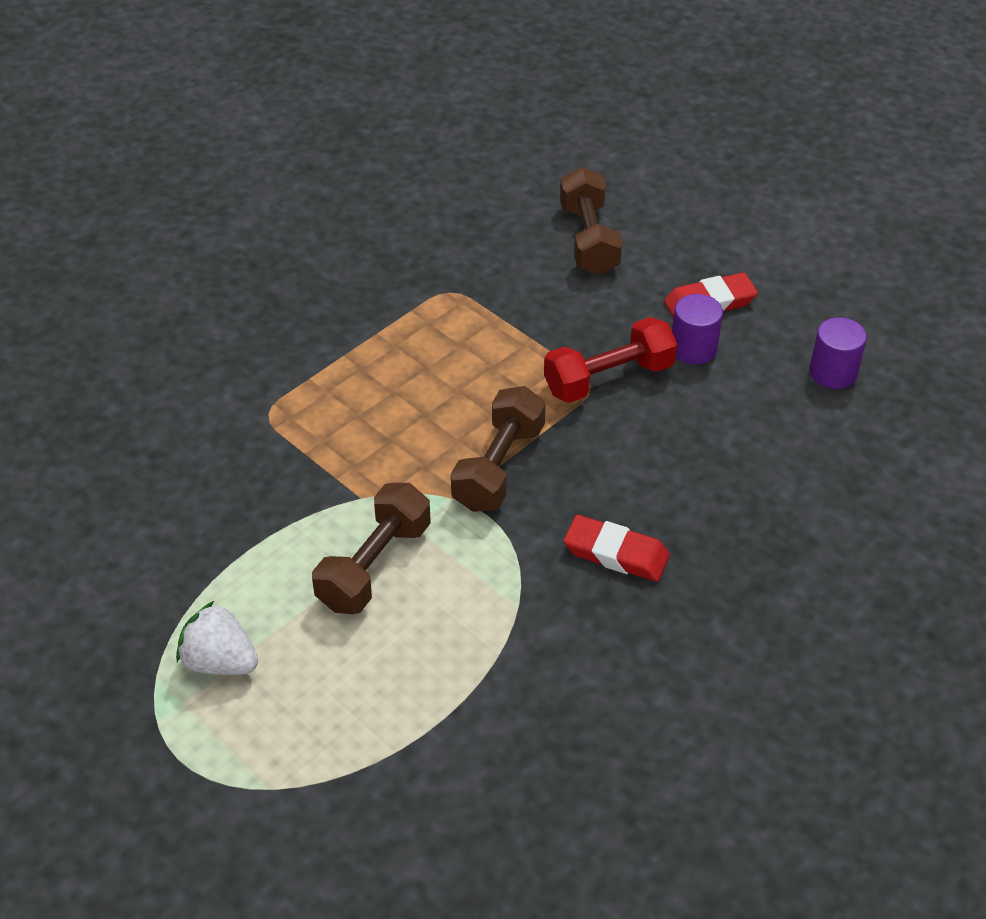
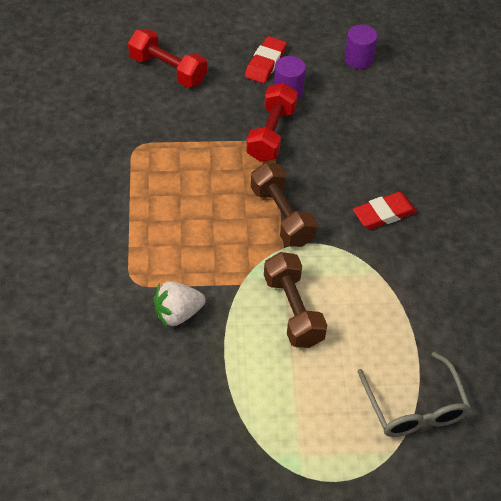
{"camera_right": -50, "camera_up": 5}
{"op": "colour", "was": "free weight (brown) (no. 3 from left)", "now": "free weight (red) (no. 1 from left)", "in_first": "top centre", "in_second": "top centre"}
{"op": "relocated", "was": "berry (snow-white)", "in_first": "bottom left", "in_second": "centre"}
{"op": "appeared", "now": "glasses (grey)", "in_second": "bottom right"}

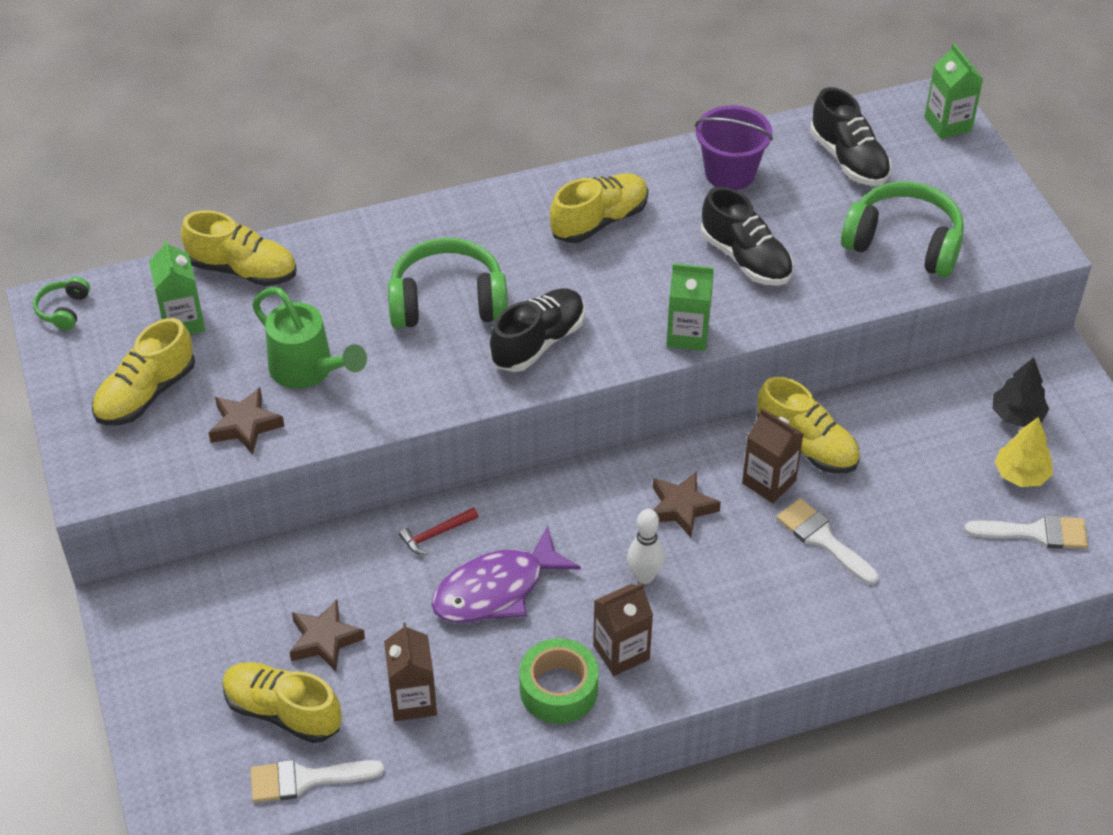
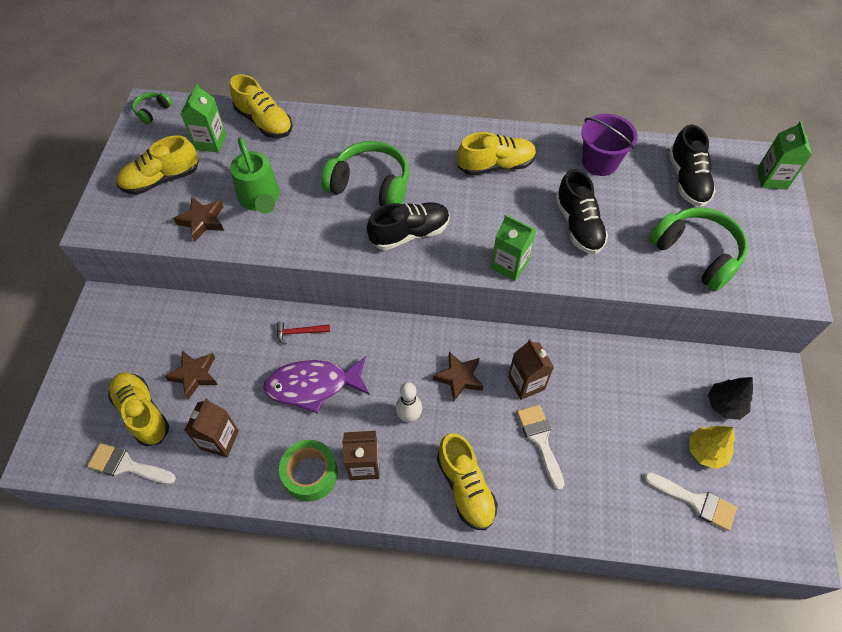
{"camera_right": 25, "camera_up": 10}
{"op": "relocated", "was": "lace-up shoe (yellow) (no. 5 from left in the first image)", "now": "lace-up shoe (yellow) (no. 4 from left)", "in_first": "middle right", "in_second": "bottom centre"}

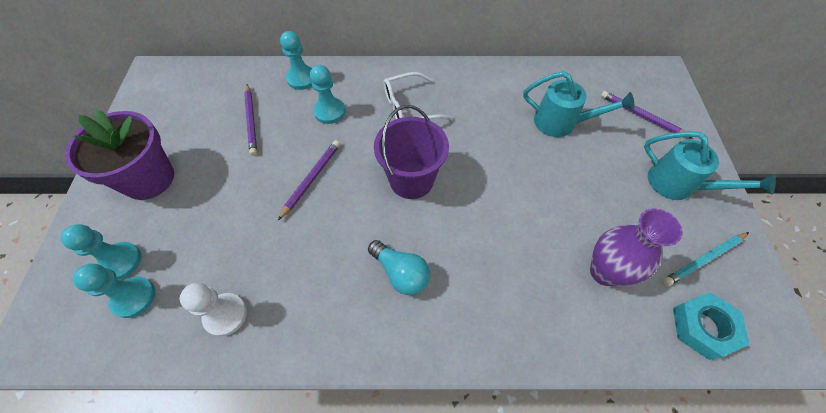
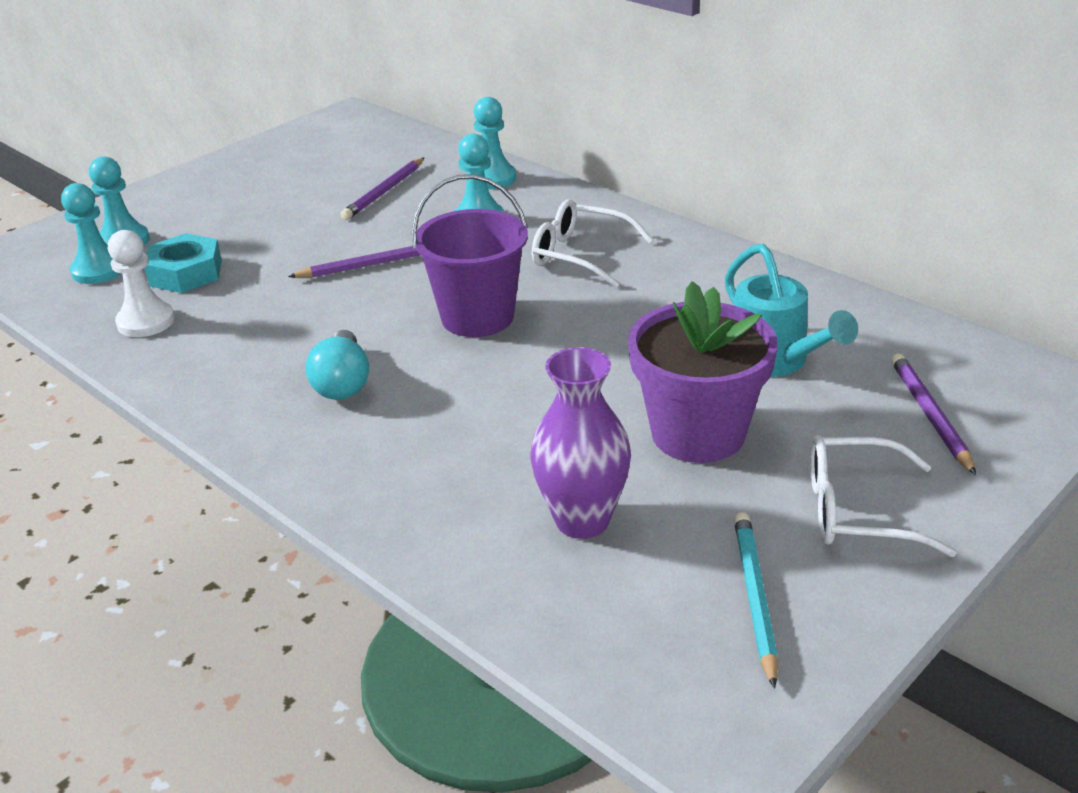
{"camera_right": 45, "camera_up": -25}
{"op": "relocated", "was": "hexagon nut (teal)", "in_first": "bottom right", "in_second": "top left"}
{"op": "relocated", "was": "flower pot (violet)", "in_first": "middle left", "in_second": "centre"}
{"op": "spun", "was": "pencil (teal)", "in_first": "middle right", "in_second": "bottom right", "clockwise": 75}
{"op": "exchanged", "was": "watering pot (teal) (no. 2 from left)", "now": "glasses (snow-white) (no. 2 from left)", "in_first": "middle right", "in_second": "middle right"}

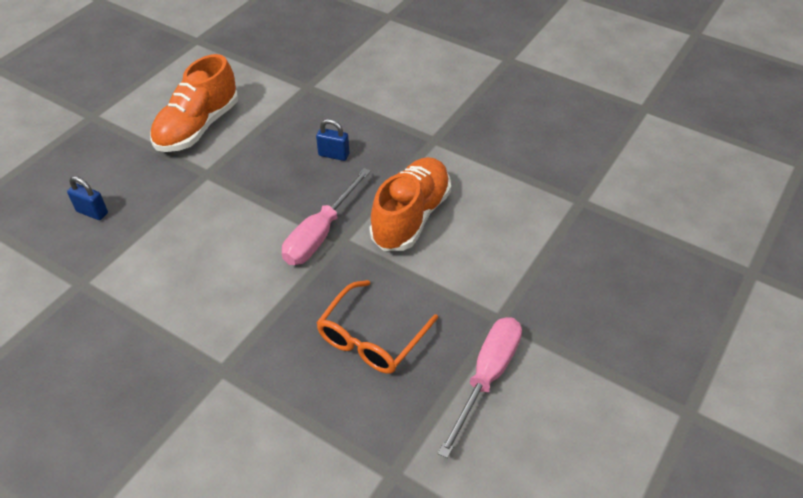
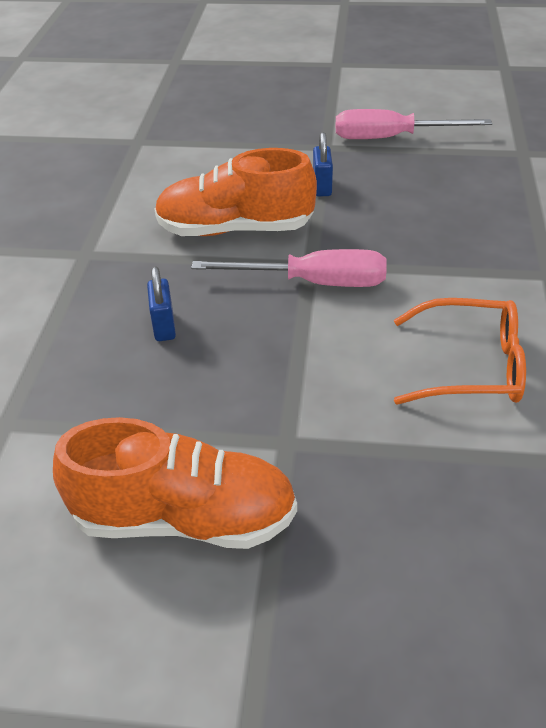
{"camera_right": -115, "camera_up": -5}
{"op": "relocated", "was": "lock (cobalt) (no. 1 from left in the first image)", "now": "lock (cobalt) (no. 2 from left)", "in_first": "middle left", "in_second": "top centre"}
{"op": "relocated", "was": "glasses (orange-coloured)", "in_first": "centre", "in_second": "middle right"}

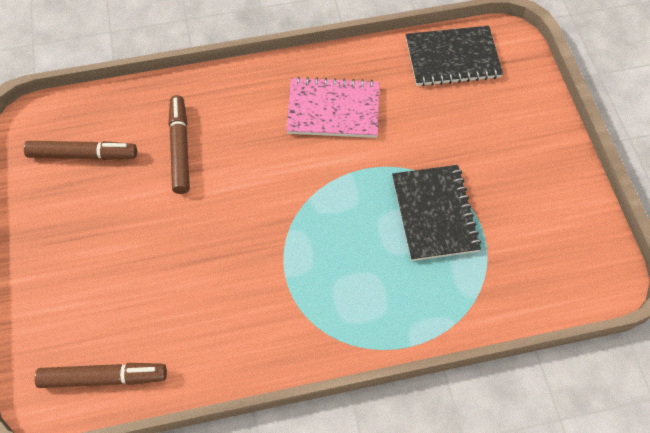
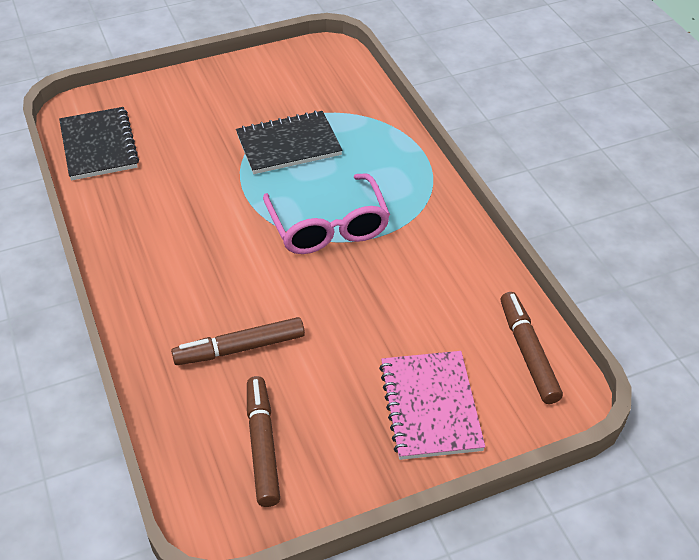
{"camera_right": -100, "camera_up": -15}
{"op": "appeared", "now": "glasses (rose-pink)", "in_second": "centre"}
{"op": "relocated", "was": "notepad (rose-pink)", "in_first": "top centre", "in_second": "bottom centre"}

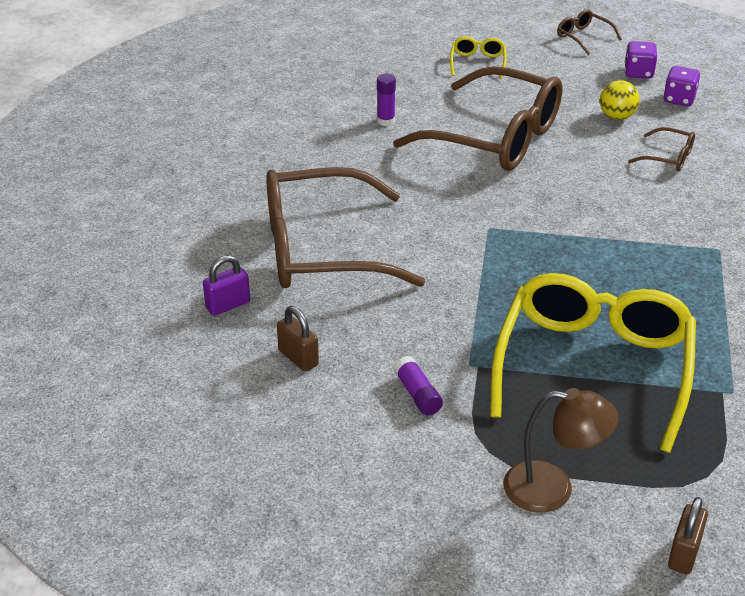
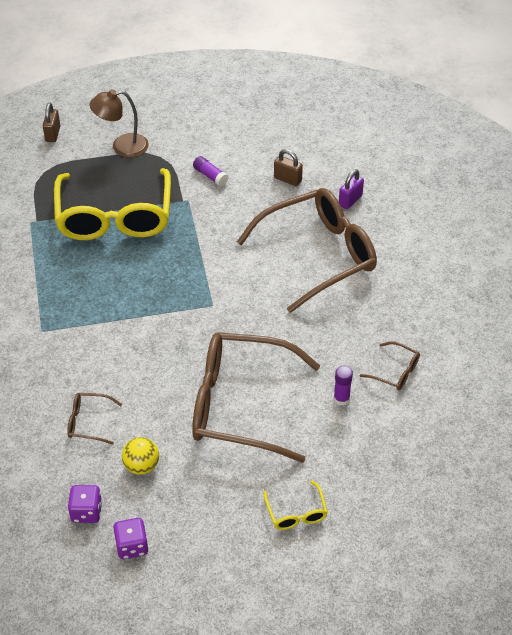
{"camera_right": 160, "camera_up": 10}
{"op": "relocated", "was": "glasses (brown) (no. 3 from left in the first image)", "now": "glasses (brown) (no. 4 from left)", "in_first": "top right", "in_second": "middle right"}

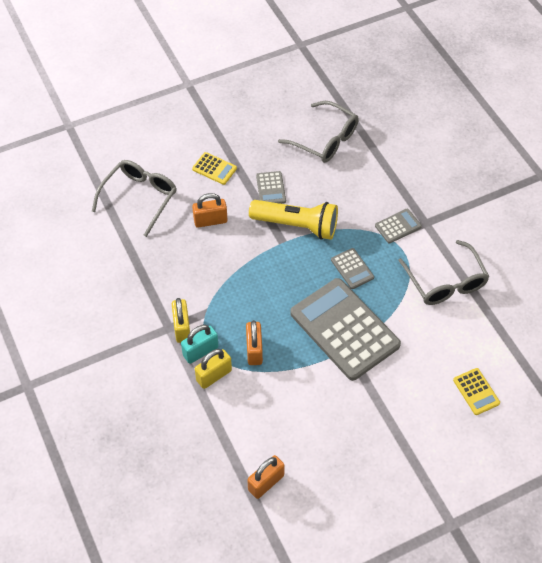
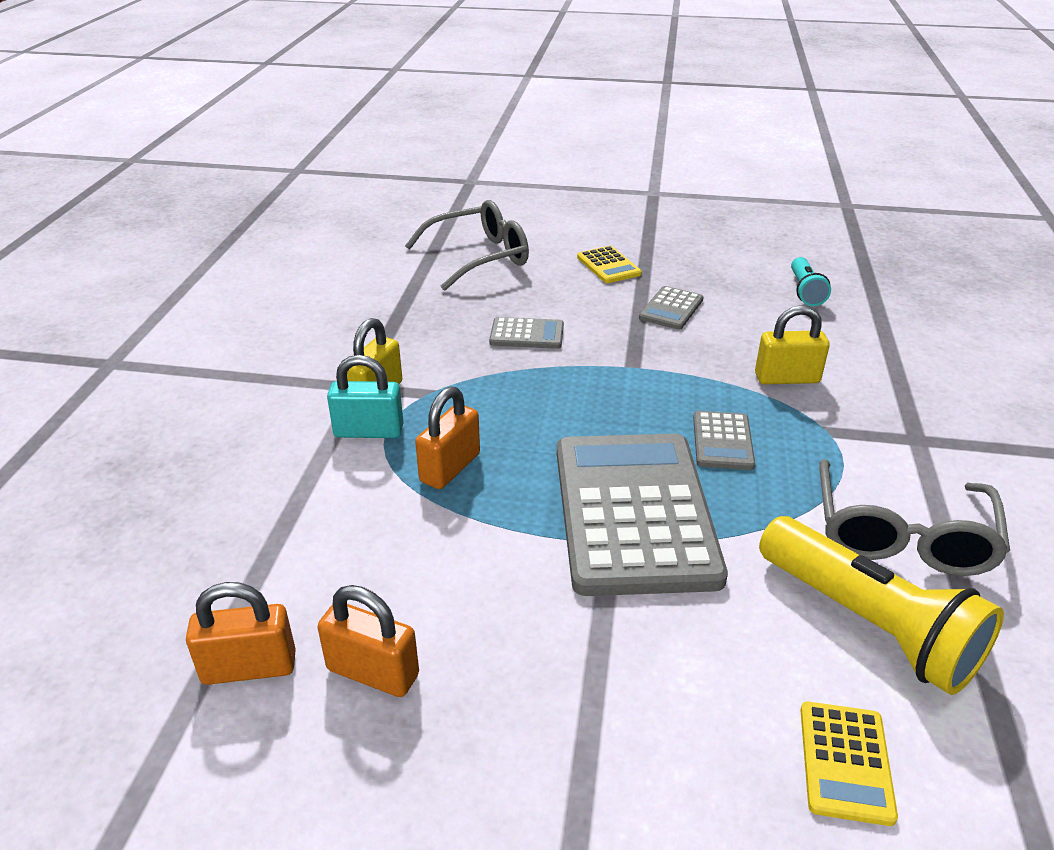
{"camera_right": 35, "camera_up": -20}
{"op": "relocated", "was": "lock (orange-coloured) (no. 1 from left in the first image)", "now": "lock (orange-coloured) (no. 2 from left)", "in_first": "centre", "in_second": "bottom centre"}
{"op": "relocated", "was": "calculator (grey) (no. 4 from left in the first image)", "now": "calculator (grey) (no. 1 from left)", "in_first": "middle right", "in_second": "centre"}
{"op": "relocated", "was": "lock (yellow) (no. 2 from left)", "in_first": "centre", "in_second": "middle right"}
{"op": "relocated", "was": "torch (yellow)", "in_first": "centre", "in_second": "bottom right"}
{"op": "exchanged", "was": "glasses (grey) (no. 2 from left)", "now": "torch (teal)", "in_first": "top centre", "in_second": "top right"}

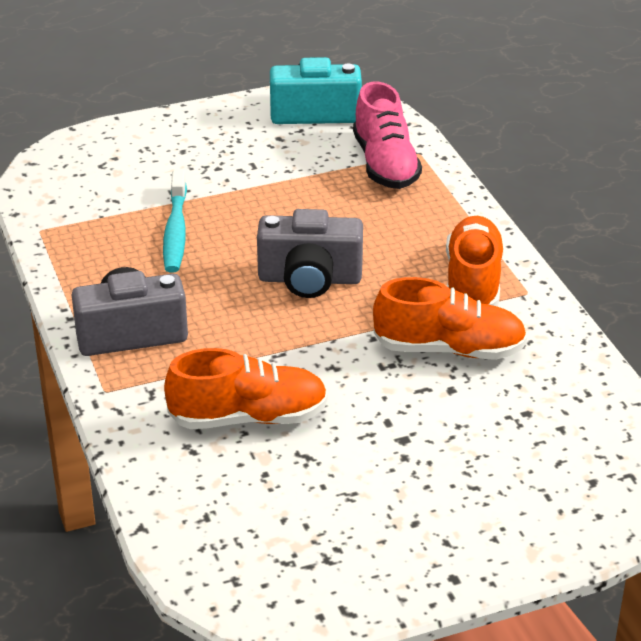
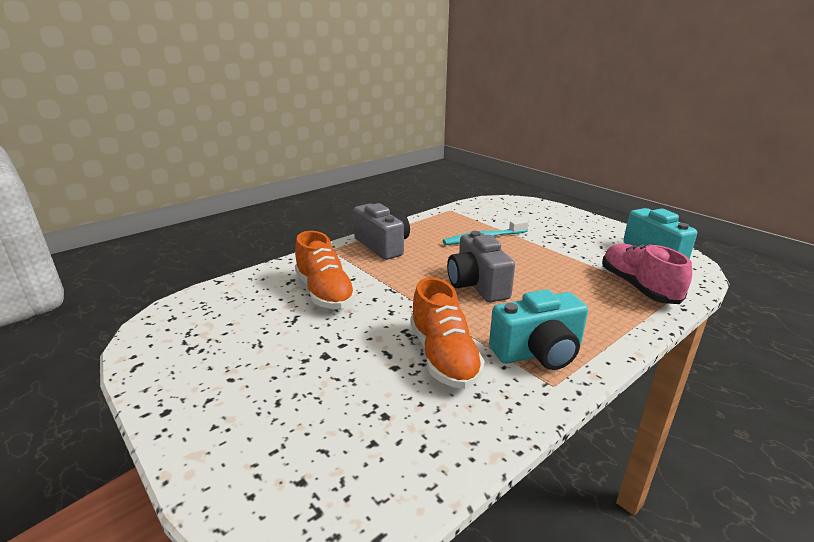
{"camera_right": 70, "camera_up": -10}
{"op": "exchanged", "was": "lace-up shoe (orange-coloured) (no. 3 from left)", "now": "camera (teal) (no. 1 from left)", "in_first": "middle right", "in_second": "centre"}
{"op": "spun", "was": "lace-up shoe (rose-pink)", "in_first": "top centre", "in_second": "middle right", "clockwise": 105}

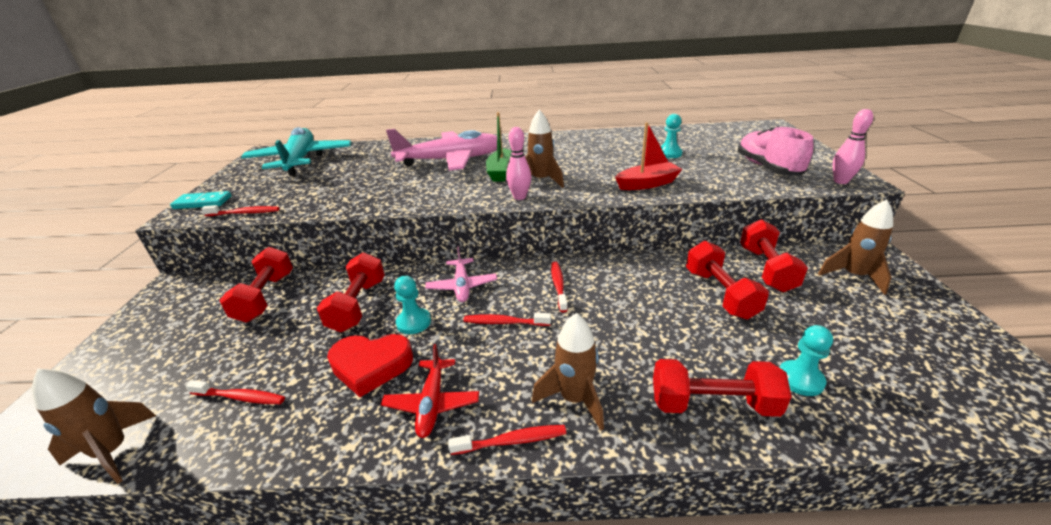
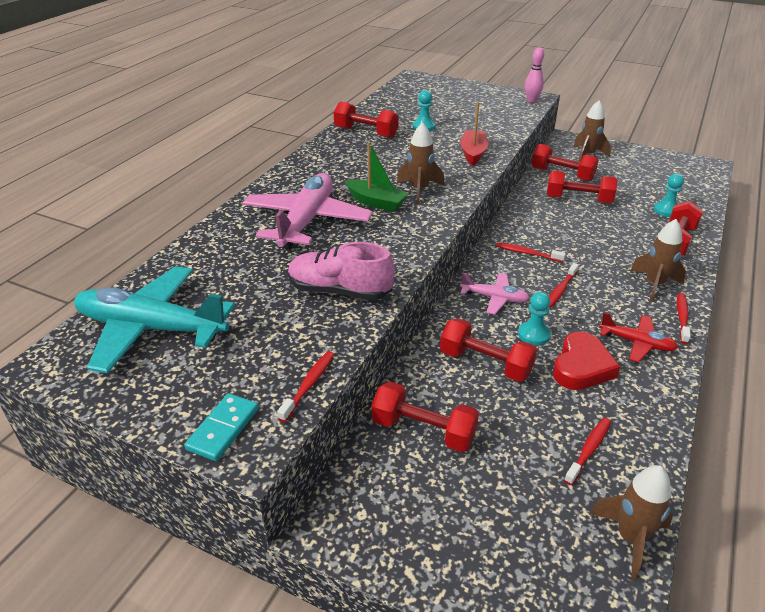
{"camera_right": -65, "camera_up": 5}
{"op": "relocated", "was": "lace-up shoe (rose-pink)", "in_first": "top right", "in_second": "centre"}
{"op": "appeared", "now": "free weight (red) (no. 1 from left)", "in_second": "top centre"}
{"op": "missing", "was": "bowling pin (rose-pink) (no. 1 from left)", "in_first": "top centre"}

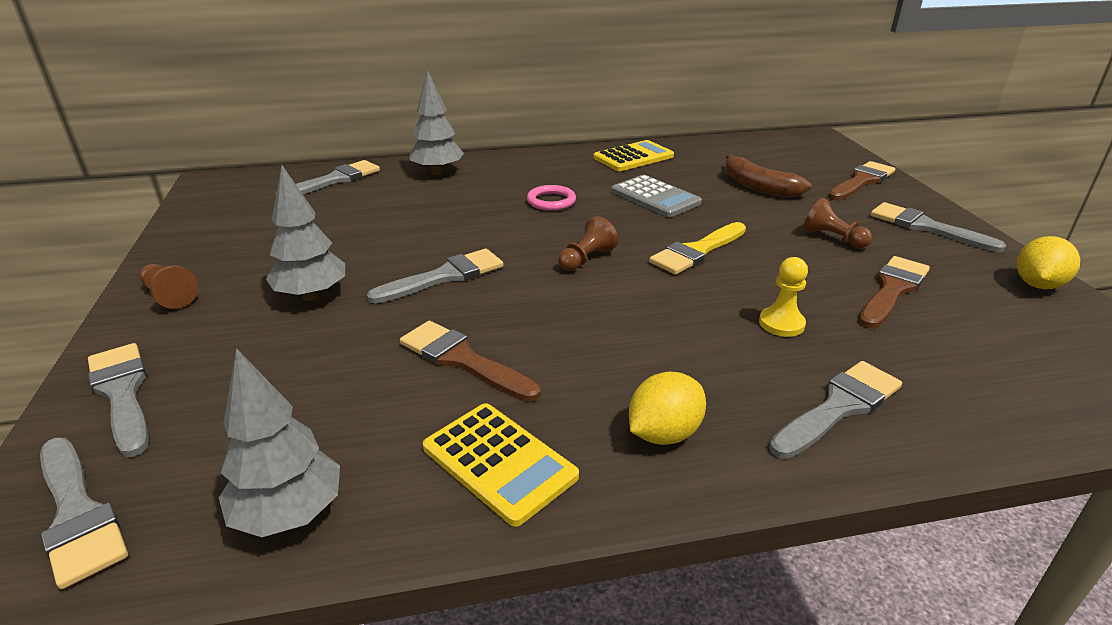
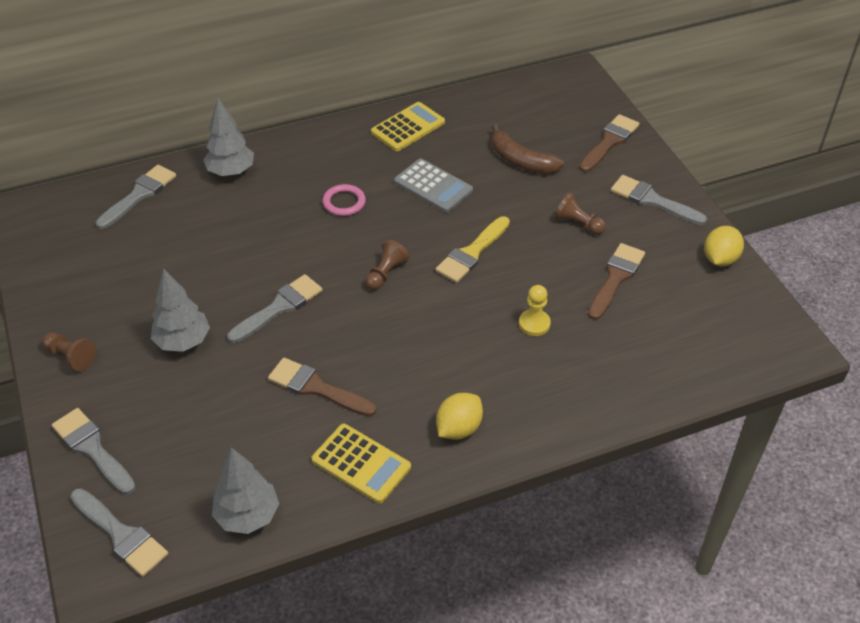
{"camera_right": -10, "camera_up": 15}
{"op": "missing", "was": "brush (grey) (no. 5 from left)", "in_first": "middle right"}

